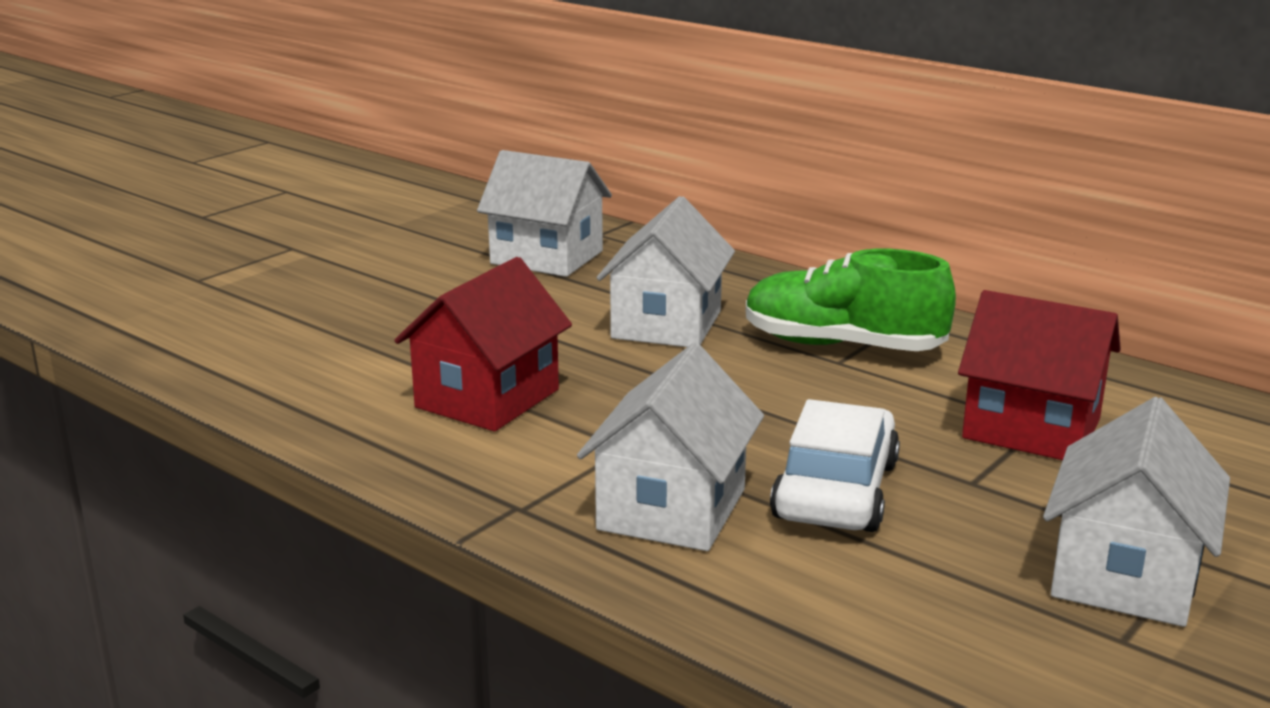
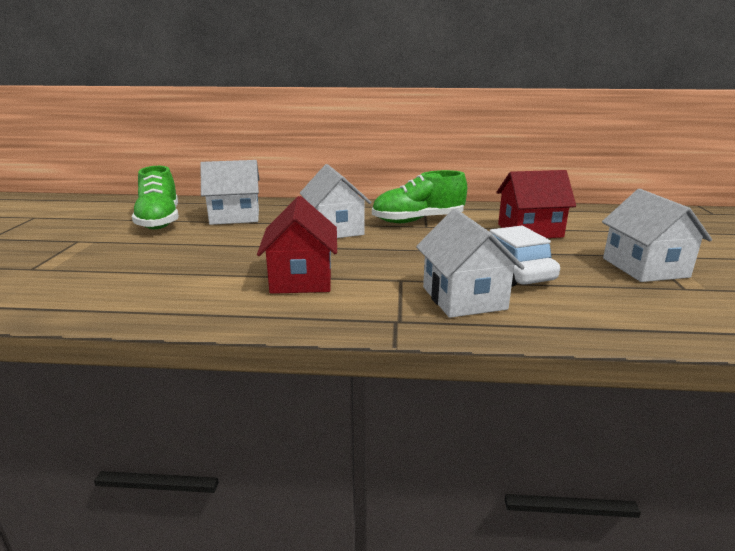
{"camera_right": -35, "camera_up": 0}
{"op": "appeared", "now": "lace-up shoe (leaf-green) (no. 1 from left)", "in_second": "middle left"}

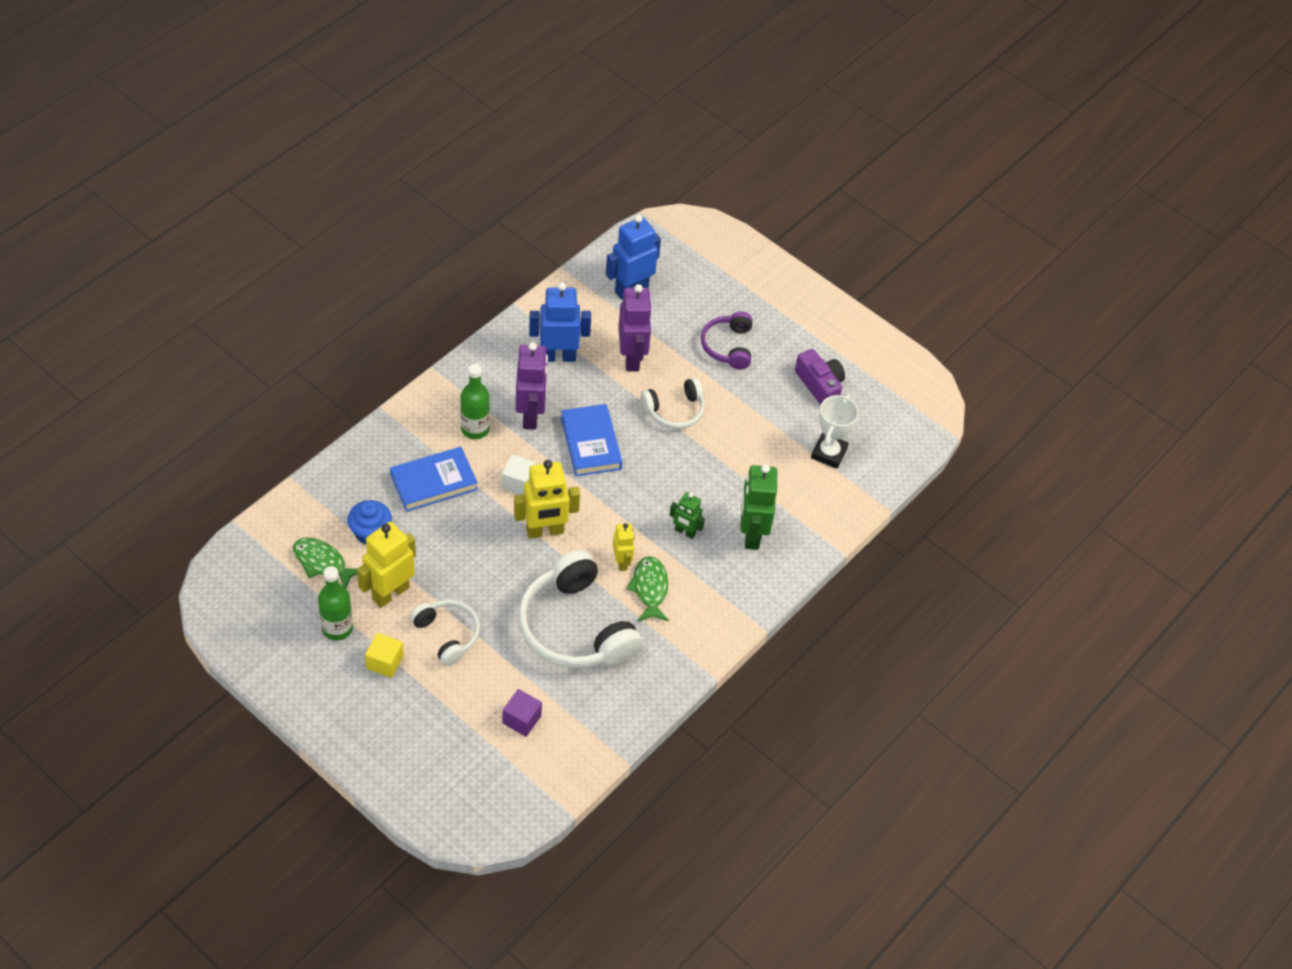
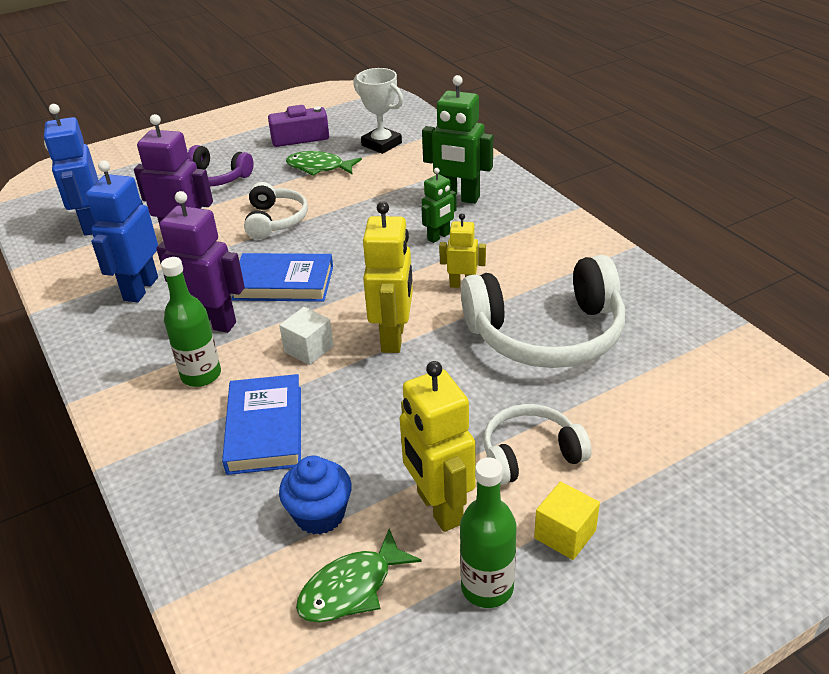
{"camera_right": -65, "camera_up": -15}
{"op": "relocated", "was": "fish (leaf-green) (no. 2 from left in the first image)", "now": "fish (leaf-green) (no. 1 from left)", "in_first": "centre", "in_second": "top centre"}
{"op": "missing", "was": "block (violet)", "in_first": "bottom centre"}

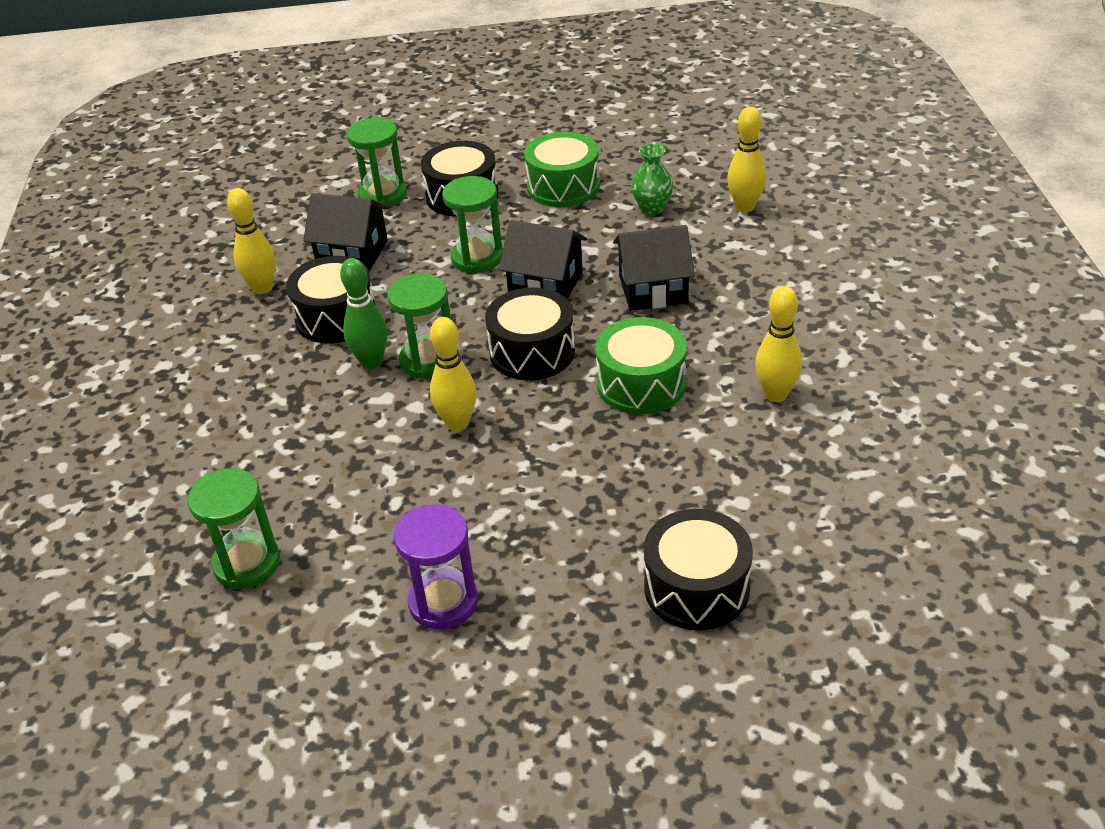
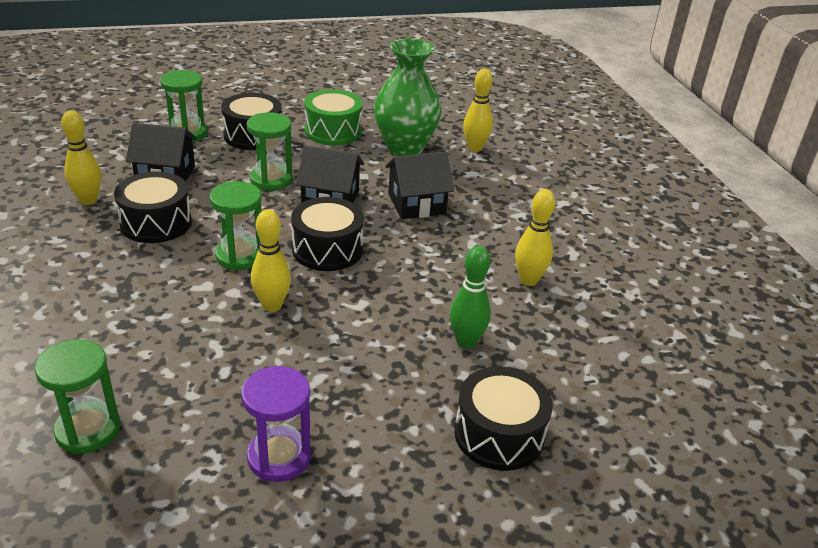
{"camera_right": -15, "camera_up": -5}
{"op": "size", "was": "vase (leaf-green)", "in_first": "top centre", "in_second": "top centre", "ratio": 2.05}
{"op": "relocated", "was": "bowling pin (leaf-green)", "in_first": "middle left", "in_second": "centre"}
{"op": "missing", "was": "toy drum (leaf-green) (no. 2 from left)", "in_first": "centre"}

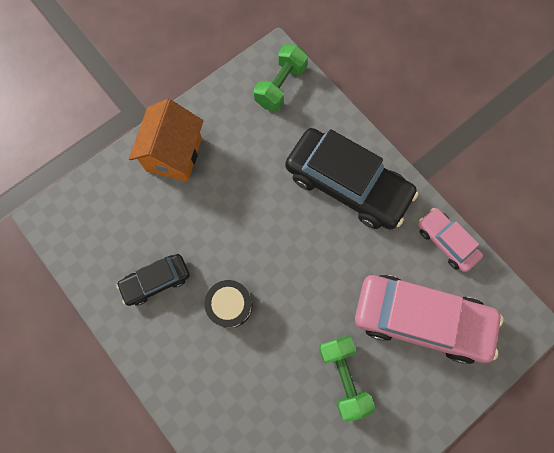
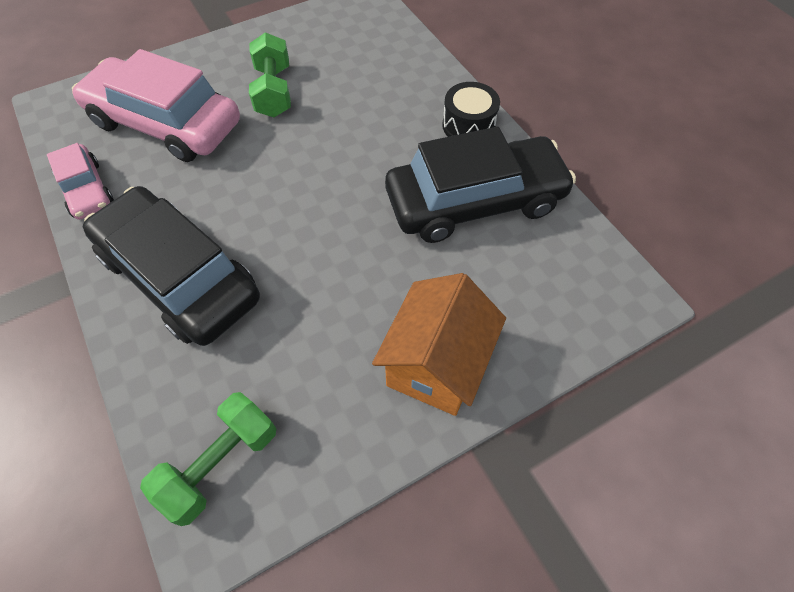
{"camera_right": -170, "camera_up": -15}
{"op": "size", "was": "automobile (jet-black) (no. 1 from left in the first image)", "in_first": "middle left", "in_second": "top centre", "ratio": 1.93}
{"op": "relocated", "was": "toy drum (jet-black)", "in_first": "bottom centre", "in_second": "top centre"}

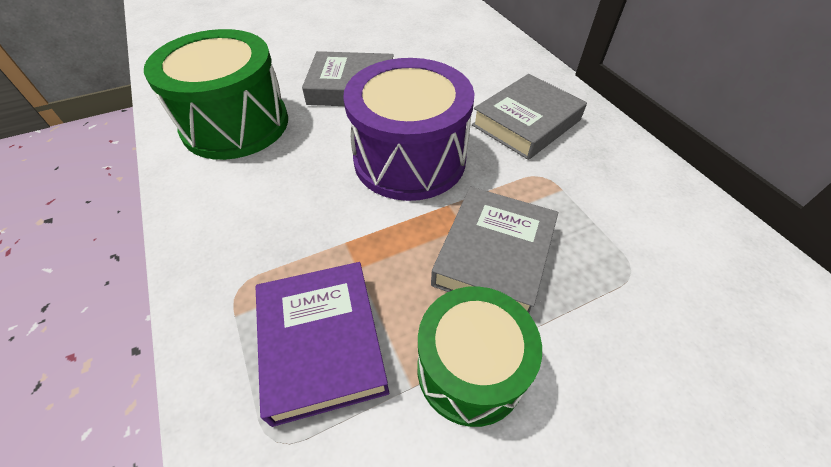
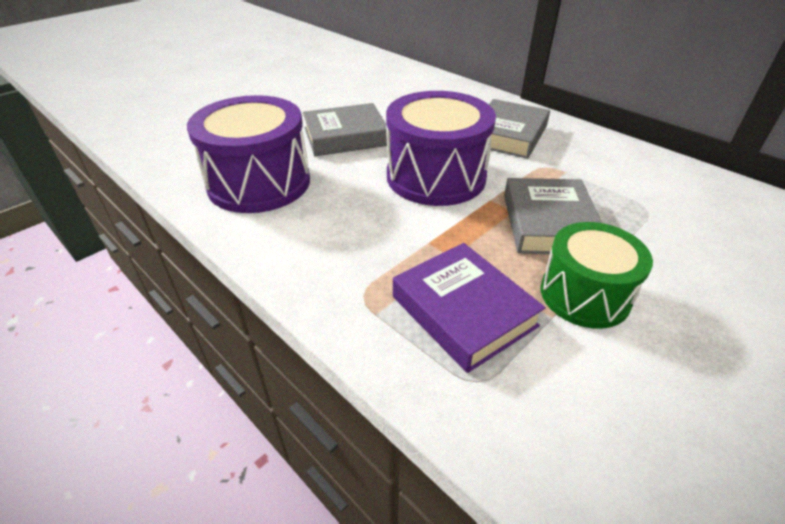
{"camera_right": -20, "camera_up": -10}
{"op": "colour", "was": "toy drum (leaf-green) (no. 1 from left)", "now": "toy drum (violet) (no. 1 from left)", "in_first": "top left", "in_second": "top left"}

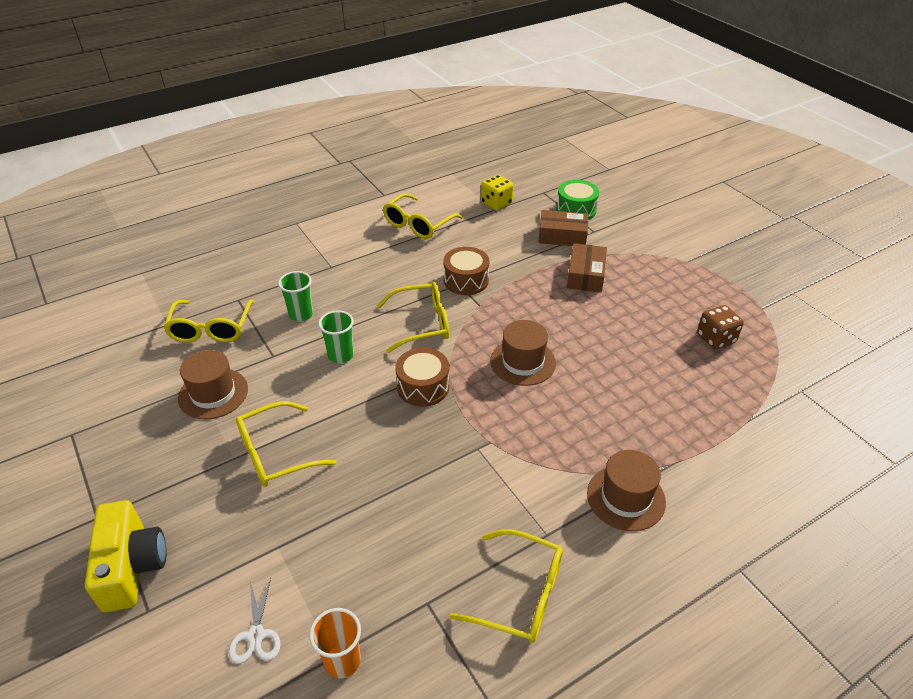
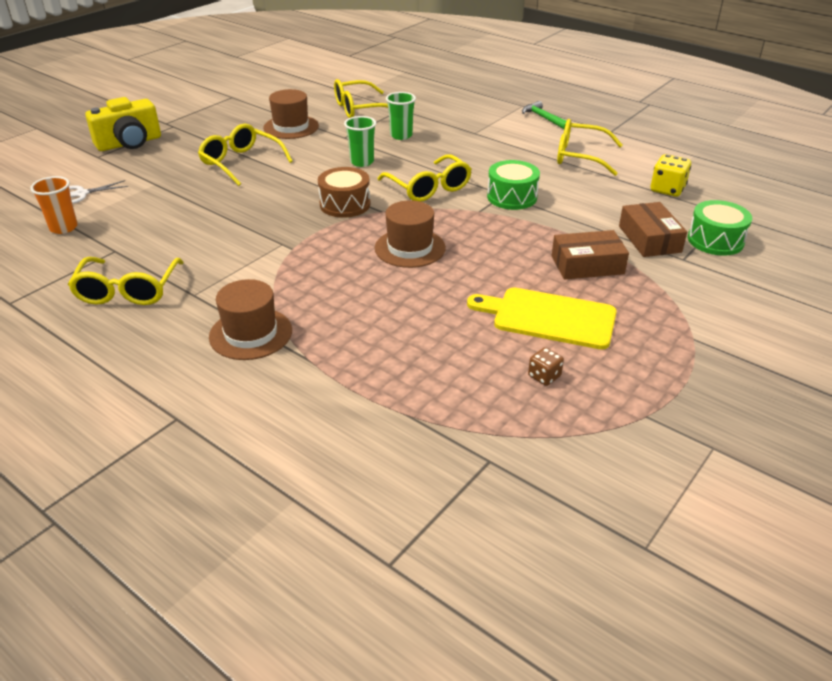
{"camera_right": 70, "camera_up": -5}
{"op": "appeared", "now": "chopping board (yellow)", "in_second": "centre"}
{"op": "colour", "was": "toy drum (brown) (no. 2 from left)", "now": "toy drum (leaf-green) (no. 1 from left)", "in_first": "centre", "in_second": "top centre"}
{"op": "appeared", "now": "claw hammer (leaf-green)", "in_second": "top centre"}
{"op": "size", "was": "dice (brown)", "in_first": "middle right", "in_second": "centre", "ratio": 0.61}

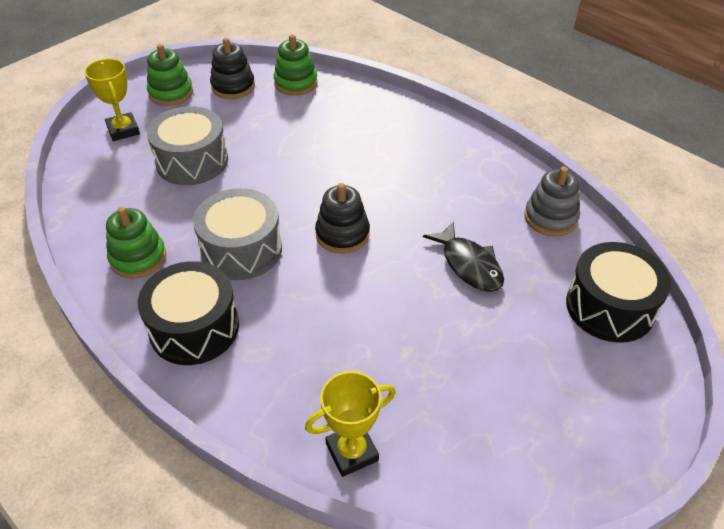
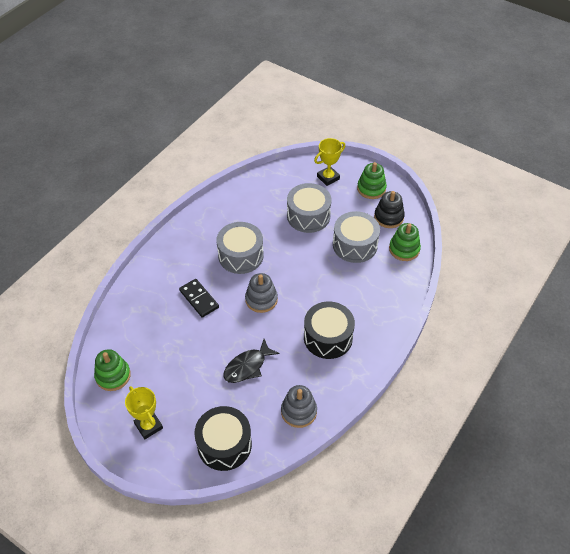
{"camera_right": 80, "camera_up": 5}
{"op": "relocated", "was": "stacking rings (leaf-green) (no. 1 from left)", "in_first": "middle left", "in_second": "bottom left"}
{"op": "relocated", "was": "prize cup (yellow) (no. 2 from left in the first image)", "now": "prize cup (yellow) (no. 1 from left)", "in_first": "bottom centre", "in_second": "bottom left"}
{"op": "appeared", "now": "domino piece (jet-black)", "in_second": "centre"}
{"op": "colour", "was": "stacking rings (jet-black) (no. 2 from left)", "now": "stacking rings (grey) (no. 1 from left)", "in_first": "centre", "in_second": "centre"}
{"op": "relocated", "was": "toy drum (jet-black) (no. 1 from left in the first image)", "now": "toy drum (jet-black) (no. 2 from left)", "in_first": "middle left", "in_second": "centre"}
{"op": "appeared", "now": "toy drum (grey) (no. 3 from left)", "in_second": "centre"}

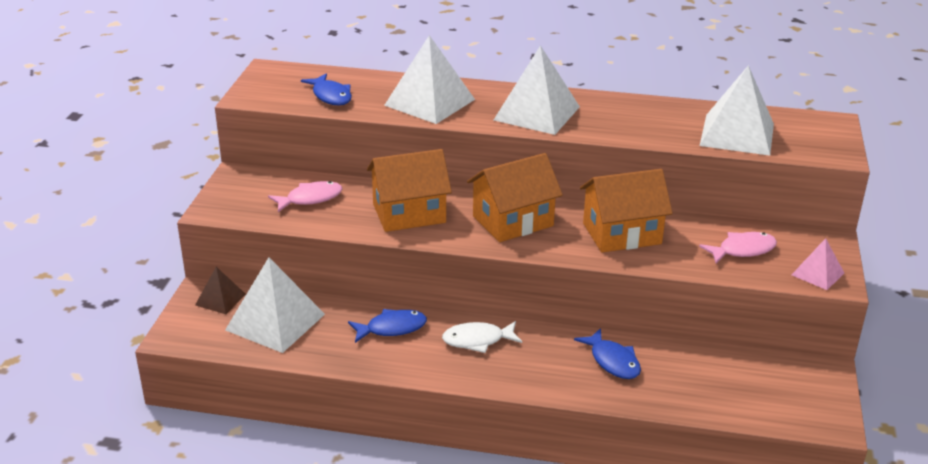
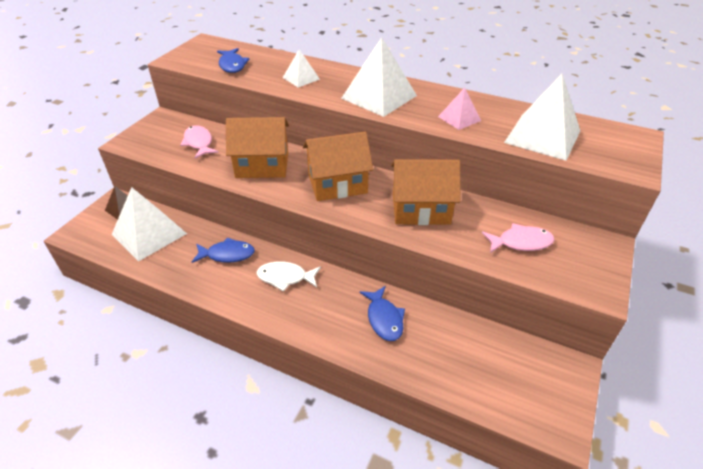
{"camera_right": 15, "camera_up": 10}
{"op": "spun", "was": "fish (rose-pink) (no. 1 from left)", "in_first": "middle left", "in_second": "top left", "clockwise": -105}
{"op": "size", "was": "pyramid shape (snow-white) (no. 2 from left)", "in_first": "top centre", "in_second": "top centre", "ratio": 0.53}
{"op": "relocated", "was": "pyramid shape (rose-pink)", "in_first": "middle right", "in_second": "top centre"}

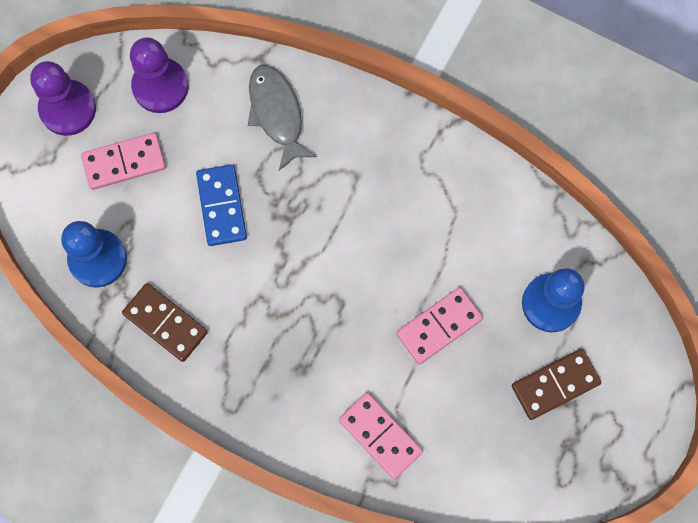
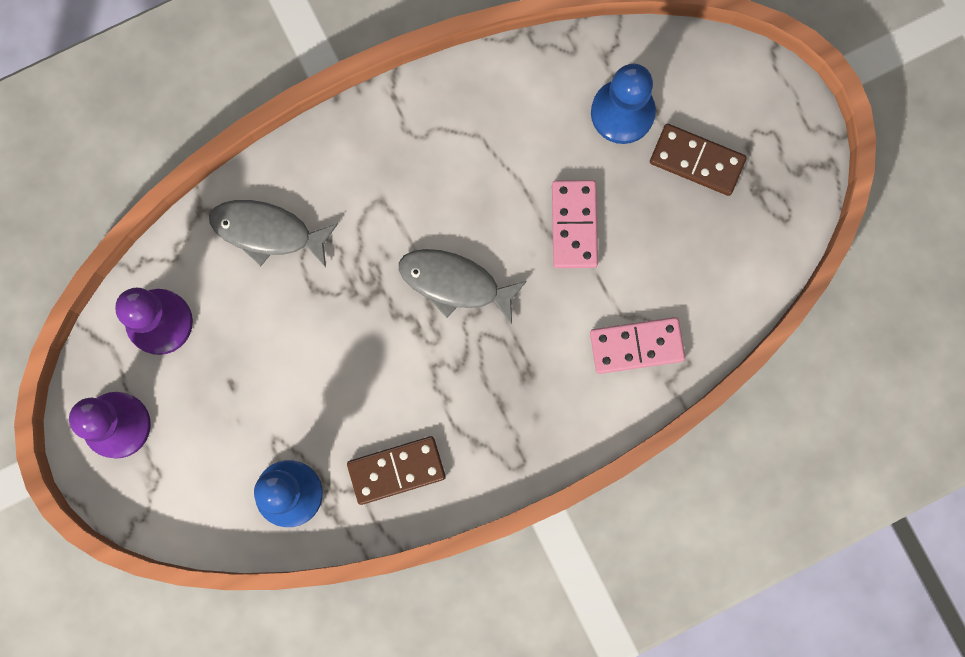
{"camera_right": -55, "camera_up": 5}
{"op": "appeared", "now": "fish (grey) (no. 2 from left)", "in_second": "centre"}
{"op": "spun", "was": "domino piece (brown) (no. 2 from left)", "in_first": "bottom right", "in_second": "top right", "clockwise": -75}
{"op": "missing", "was": "domino piece (rose-pink) (no. 1 from left)", "in_first": "top left"}
{"op": "missing", "was": "domino piece (cobalt)", "in_first": "middle left"}

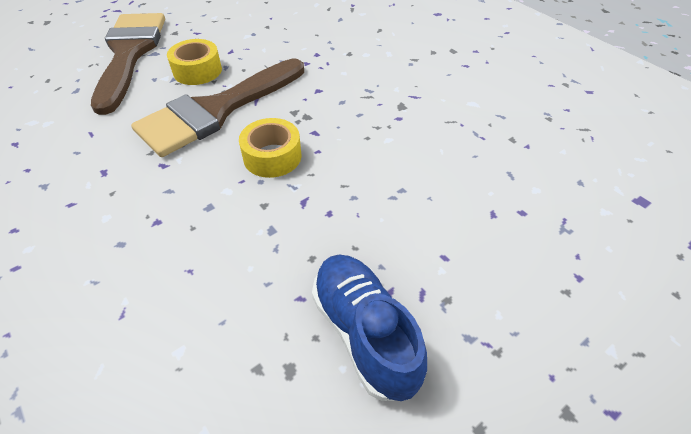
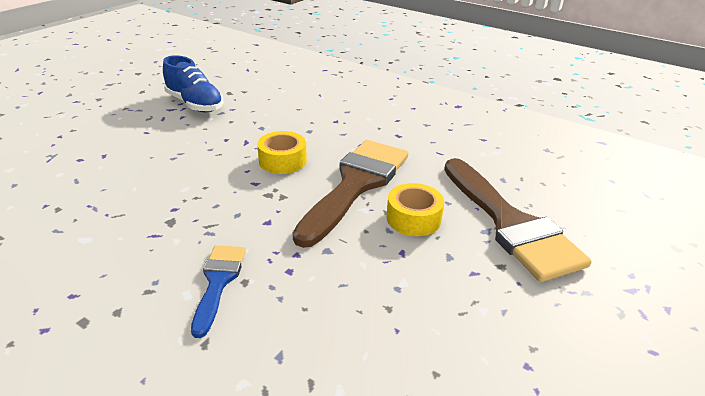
{"camera_right": 160, "camera_up": -15}
{"op": "appeared", "now": "brush (cobalt)", "in_second": "bottom left"}

